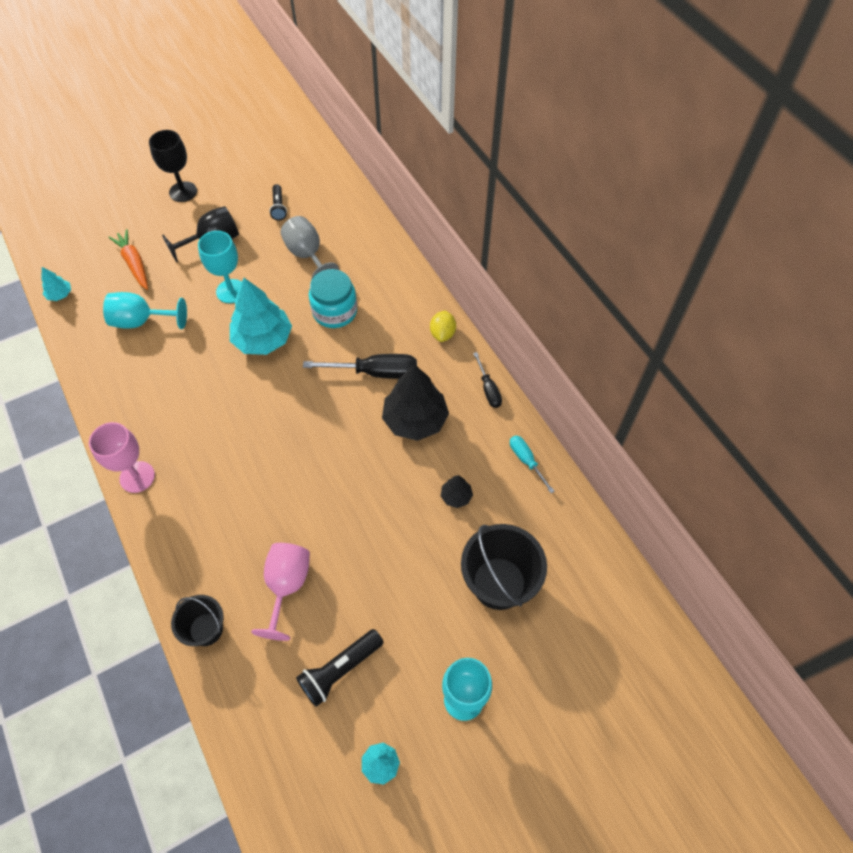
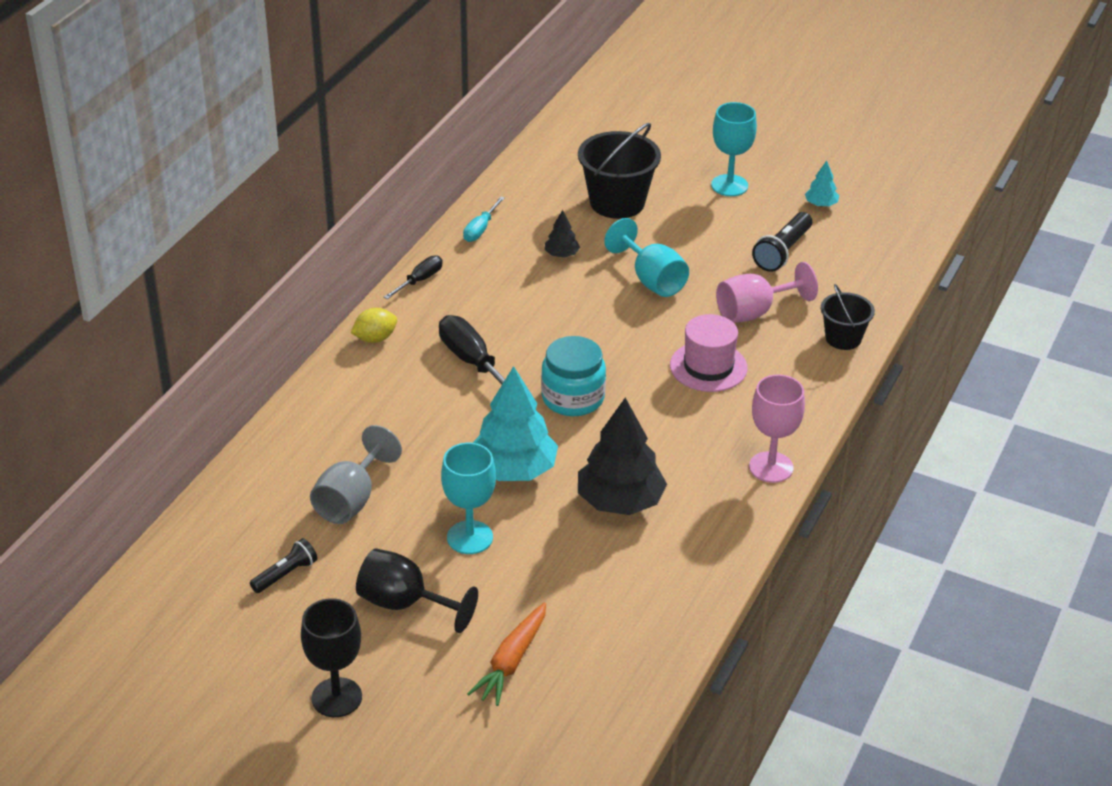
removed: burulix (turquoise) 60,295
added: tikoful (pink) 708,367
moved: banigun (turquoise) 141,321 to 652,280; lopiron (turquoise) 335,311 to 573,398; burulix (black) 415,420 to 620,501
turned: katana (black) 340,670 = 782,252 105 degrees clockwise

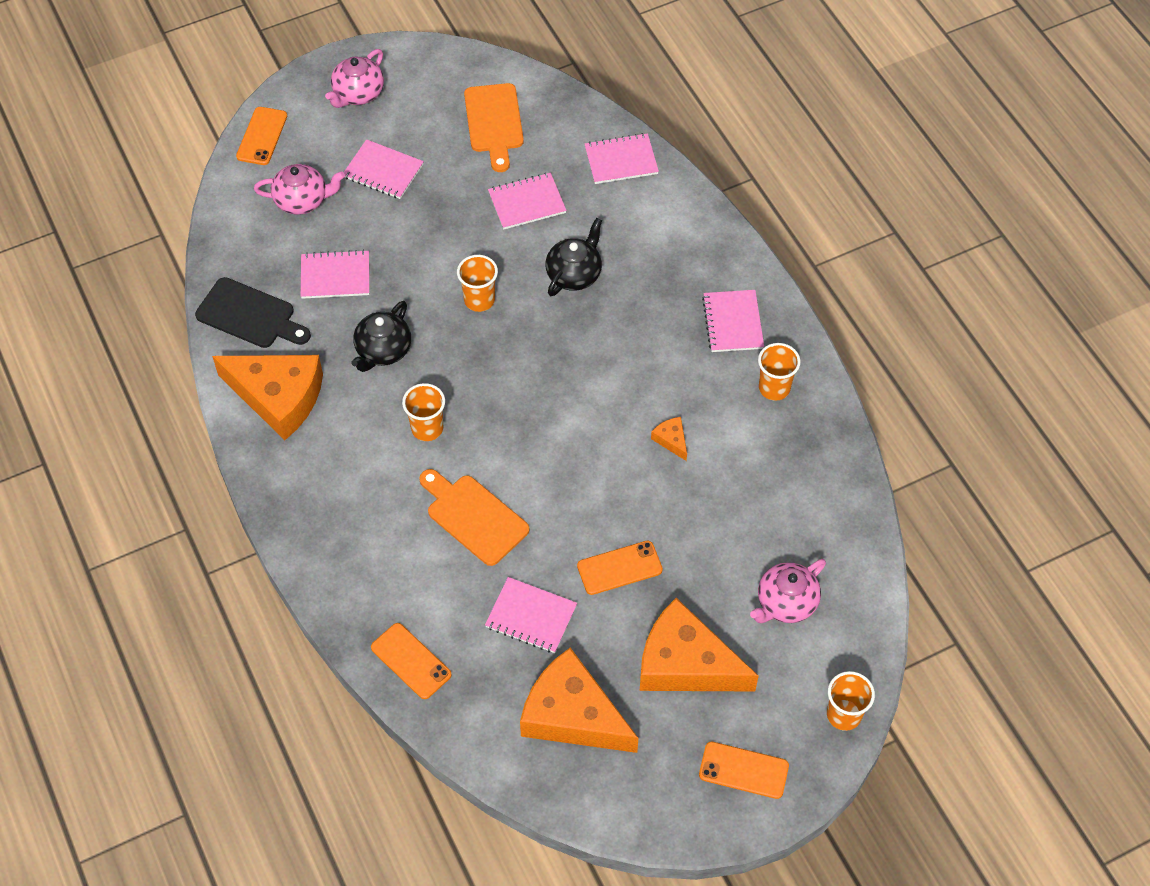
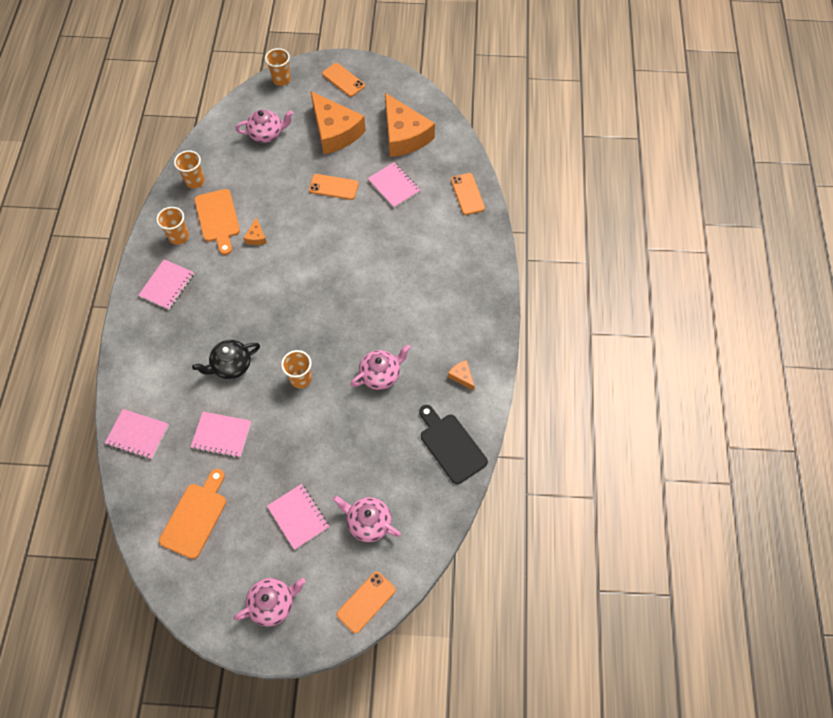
removed: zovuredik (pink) 335,276
moved: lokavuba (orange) 427,428 to 195,181; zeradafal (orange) 474,517 to 218,218
recoloured: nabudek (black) 383,351 to nabudek (pink) 381,374
resized: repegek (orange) 278,397 = 461,376 x0.40

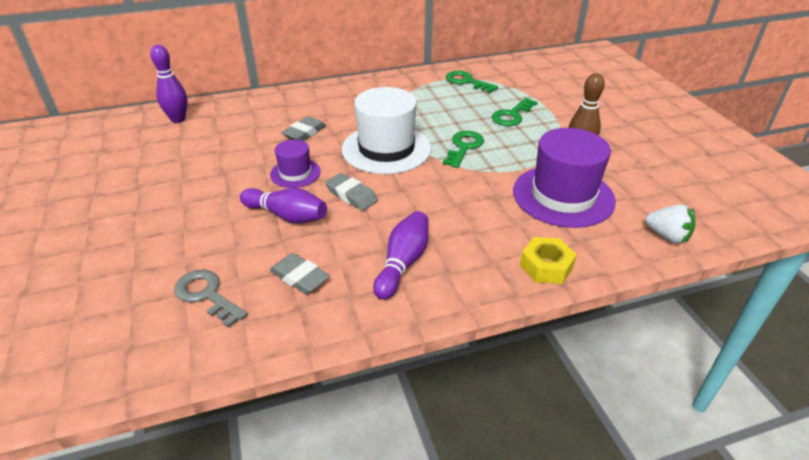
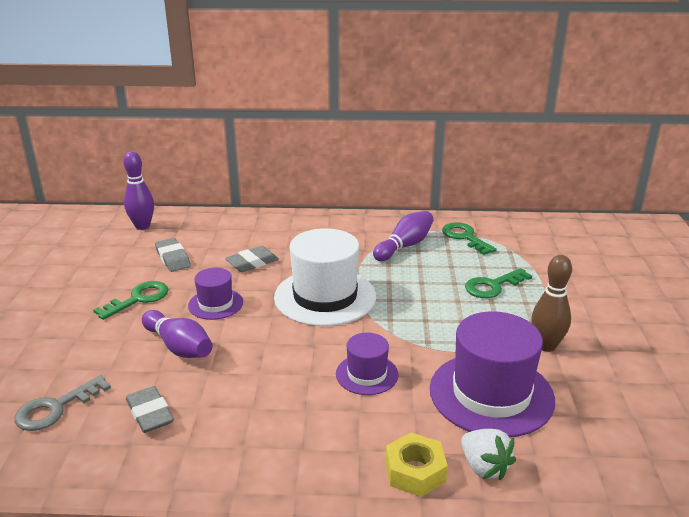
added: tikoful (purple) 367,374
moved: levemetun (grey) 351,195 to 173,258; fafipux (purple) 403,263 to 404,246; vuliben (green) 464,147 to 138,299; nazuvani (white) 667,236 to 484,467
turned: vuliben (grey) 206,295 = 55,408 105 degrees counterclockwise

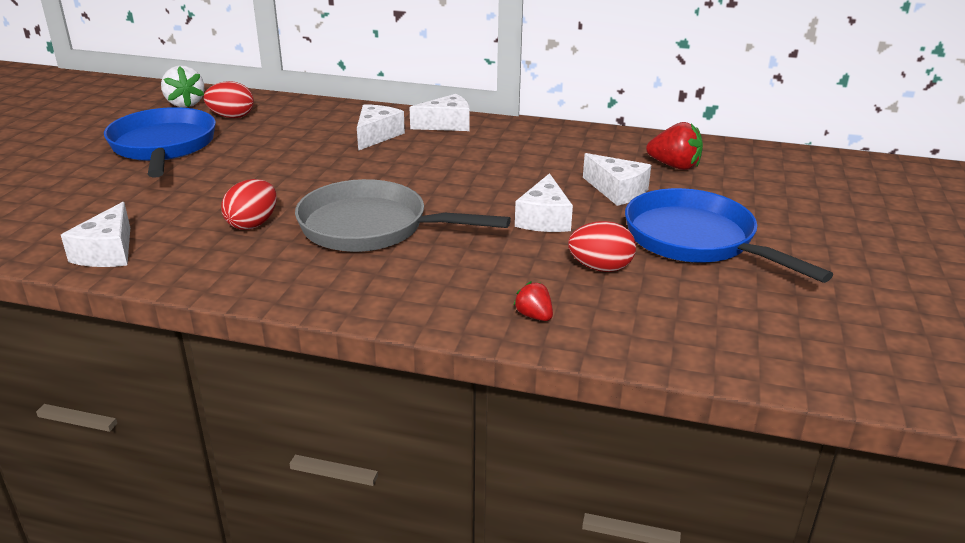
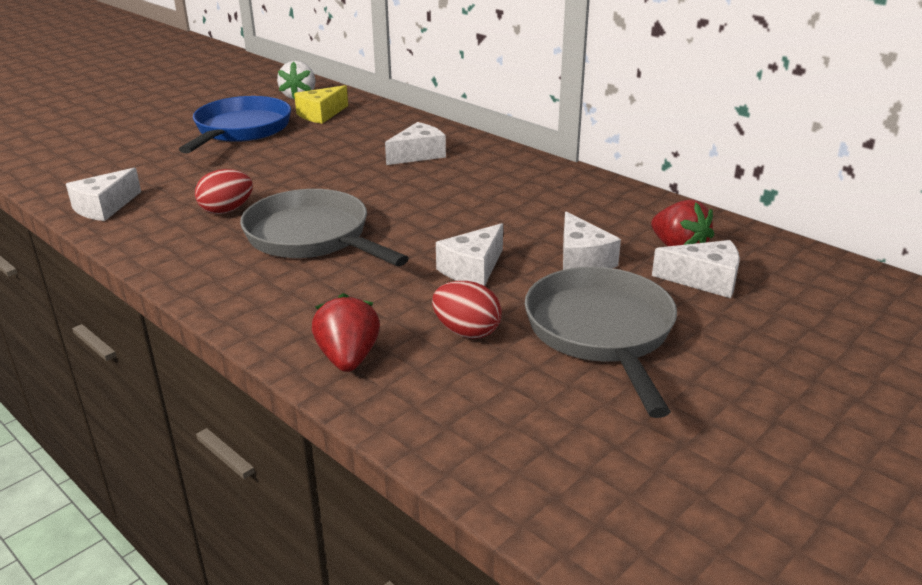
moved: repegek (white) 447,124 to 705,280
replaced: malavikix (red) 232,117 to repegek (yellow) 321,114
recoloured: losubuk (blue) 695,240 to losubuk (grey) 601,333
resized: nazuvani (red) 534,316 = 348,358 x1.74

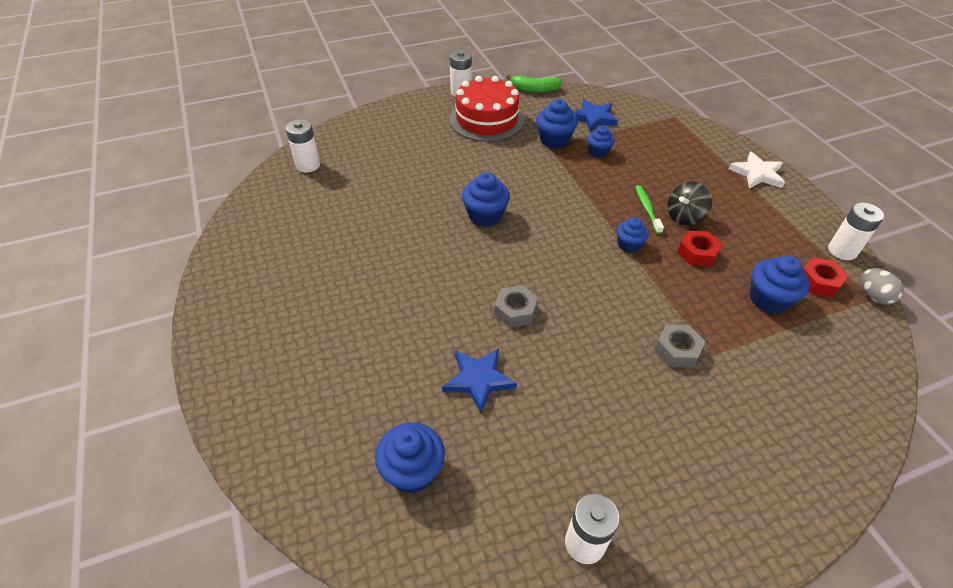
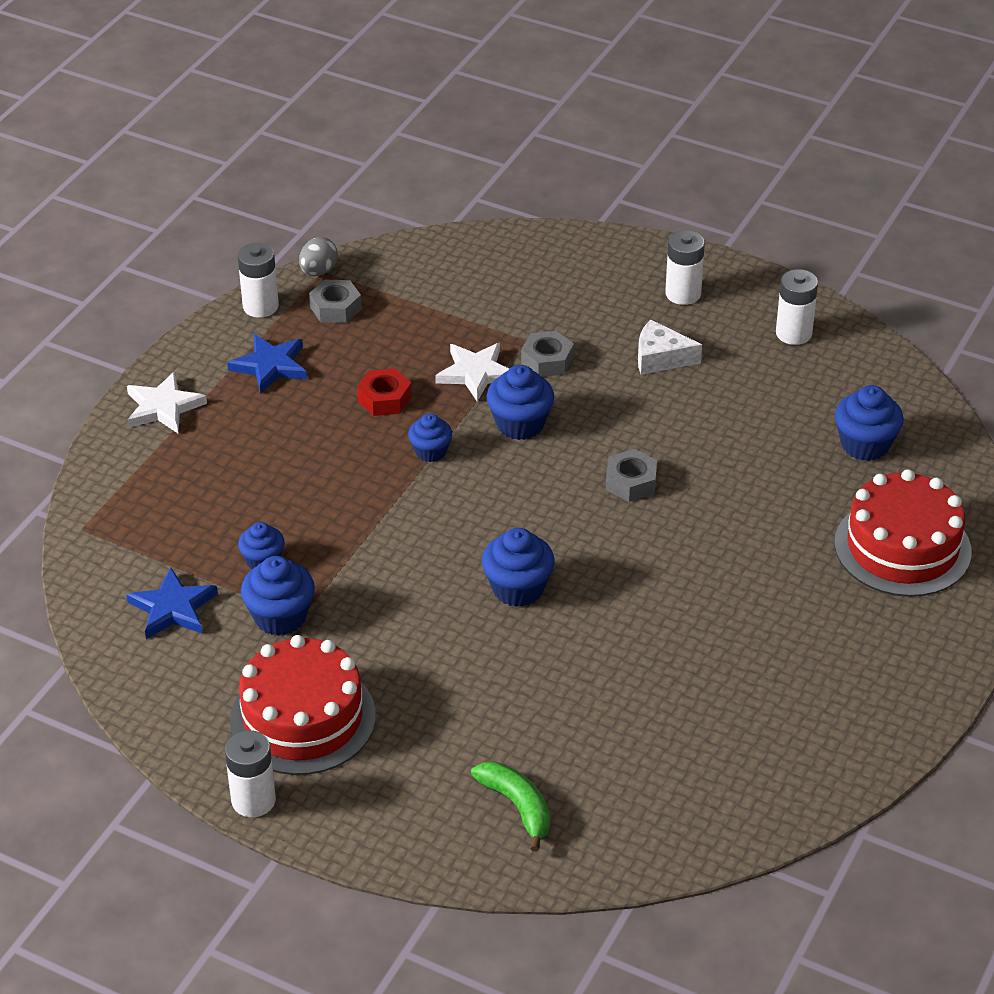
removed: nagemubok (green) 647,209; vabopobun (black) 684,216
added: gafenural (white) 476,373; repegek (white) 660,358; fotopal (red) 902,547
moved: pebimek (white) 308,165 to 683,294; gafenural (blue) 478,379 to 270,366; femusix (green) 534,89 to 517,806; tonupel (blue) 768,299 to 520,424
recoloured: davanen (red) 819,282 to davanen (grey) 335,308

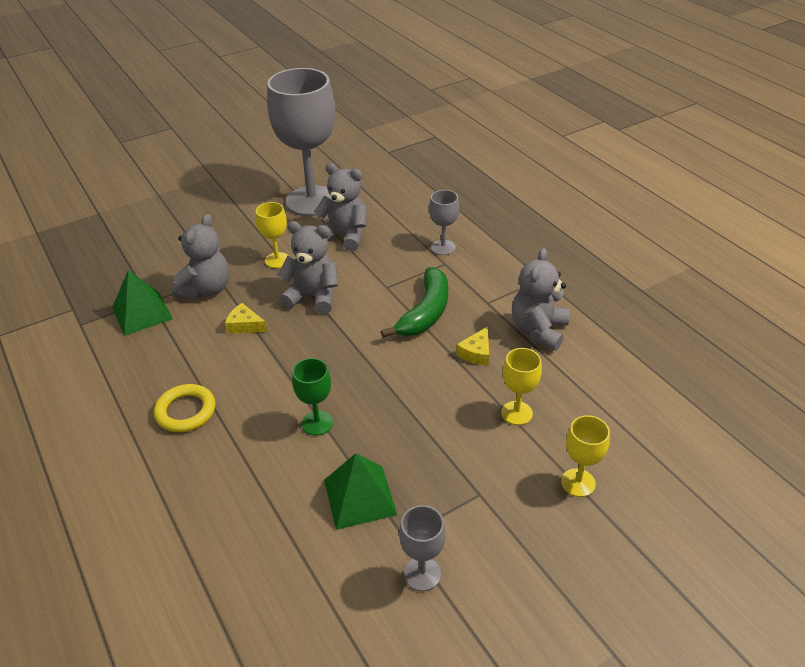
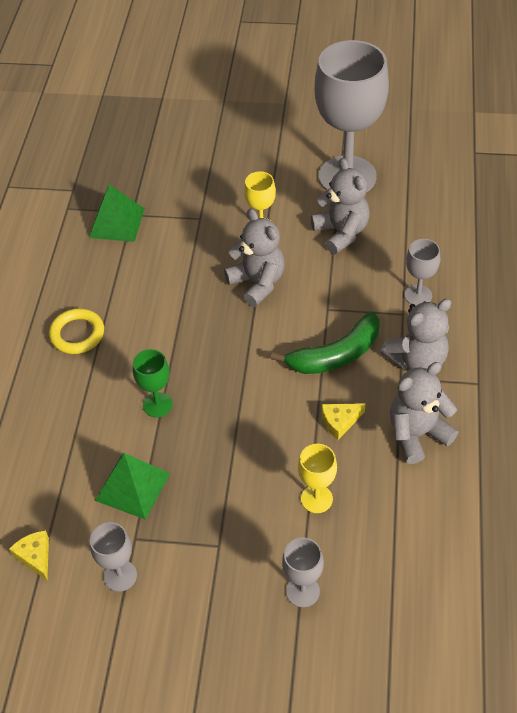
moved: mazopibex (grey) 206,289 to 417,360; repegek (yellow) 244,325 to 35,556
recoloured: banigun (yellow) 578,483 to banigun (grey) 302,591

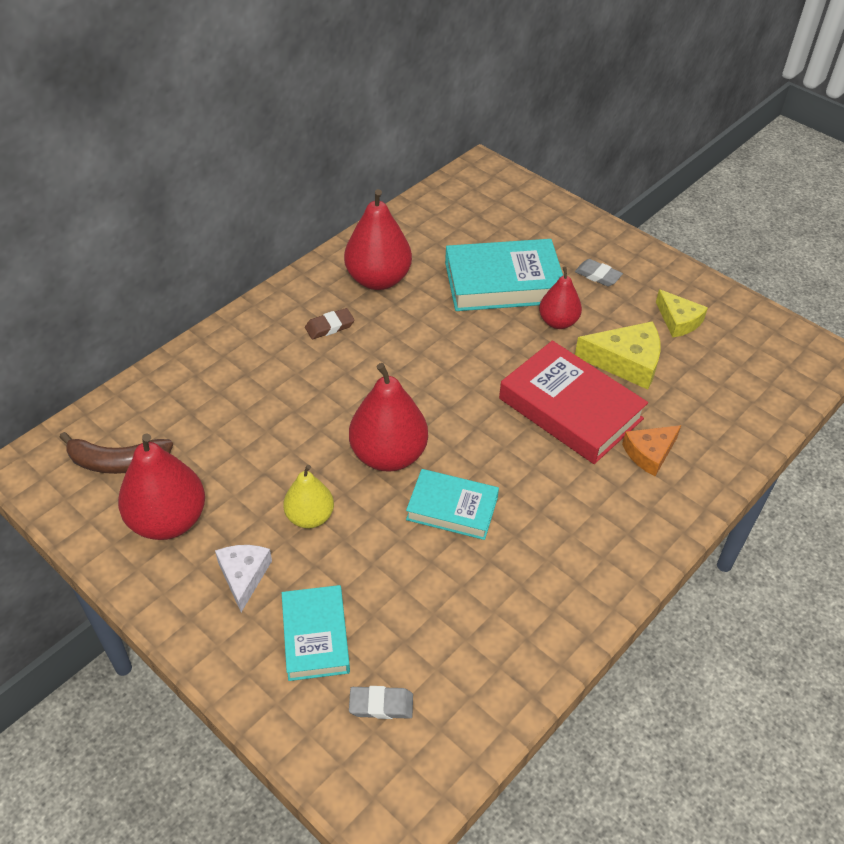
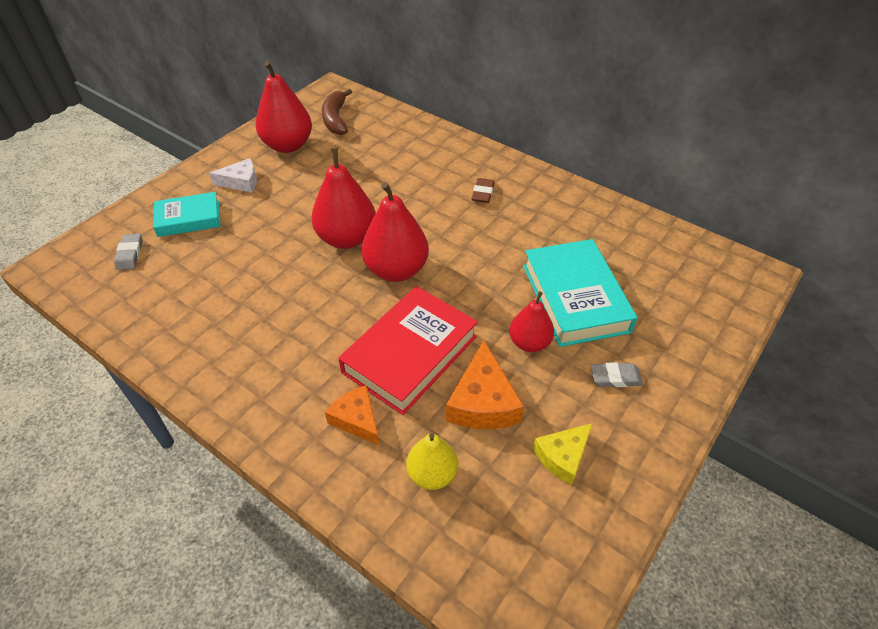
removed: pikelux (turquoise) 452,508
moved: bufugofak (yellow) 310,517 to 432,474; bufugofak (red) 378,279 to 396,270
recoloured: repegek (yellow) 626,362 to repegek (orange) 482,402
turned: levemetun (brown) 329,326 = 483,193 45 degrees clockwise; levemetun (grey) 598,275 = 615,377 60 degrees clockwise

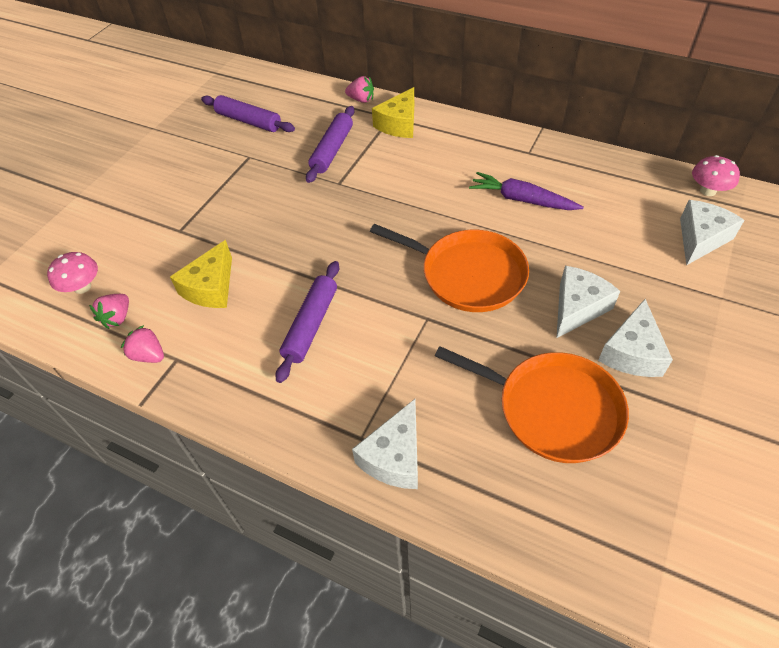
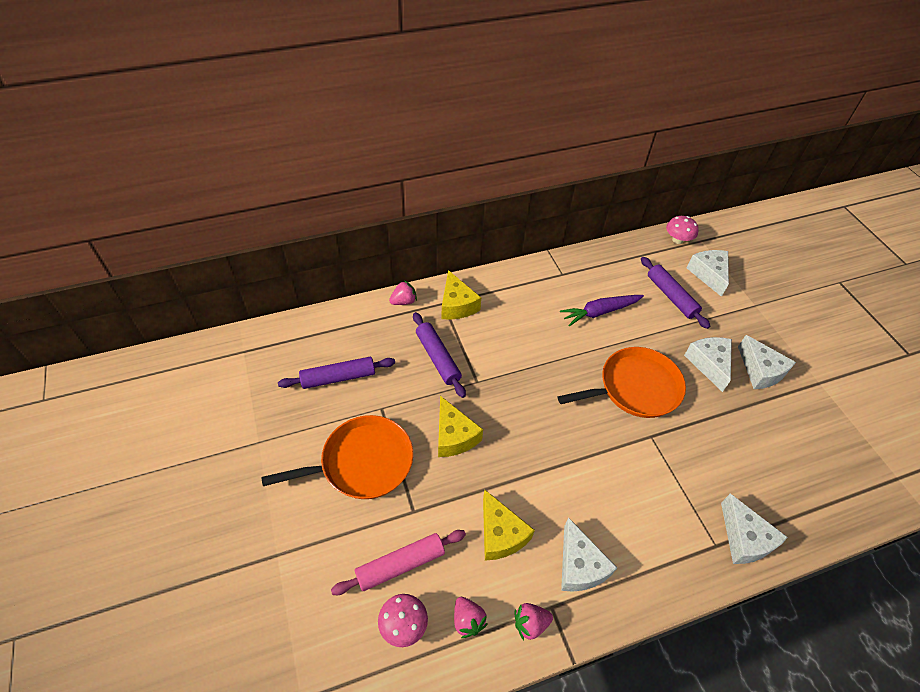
added: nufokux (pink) 400,565; repegek (yellow) 454,436; repegek (white) 579,566
moved: nufokux (purple) 311,325 to 671,296; losubuk (orange) 552,409 to 362,462

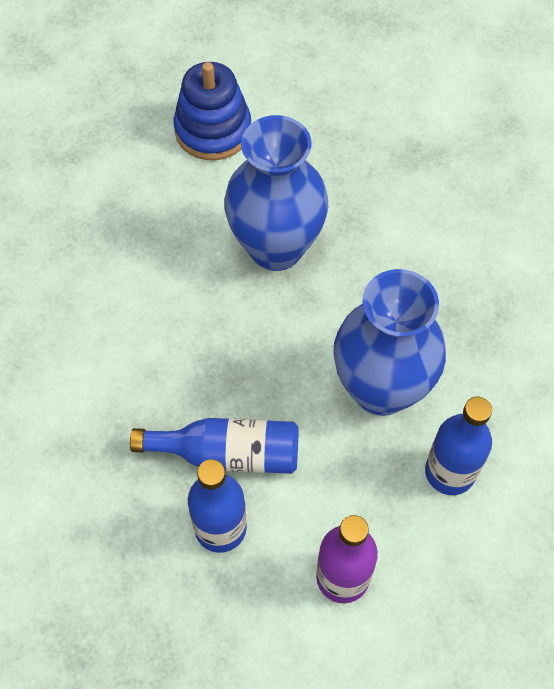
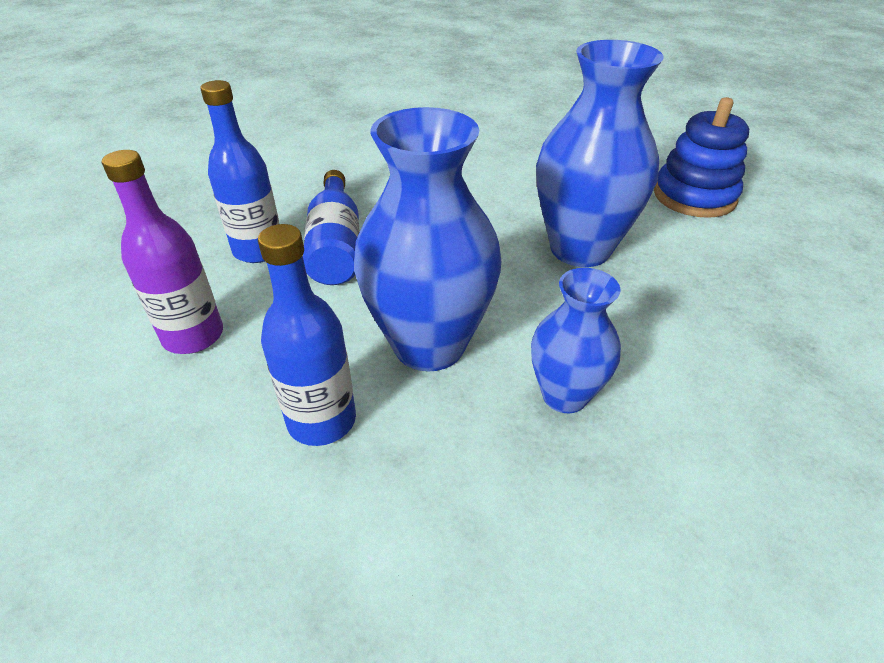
added: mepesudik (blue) 564,395

